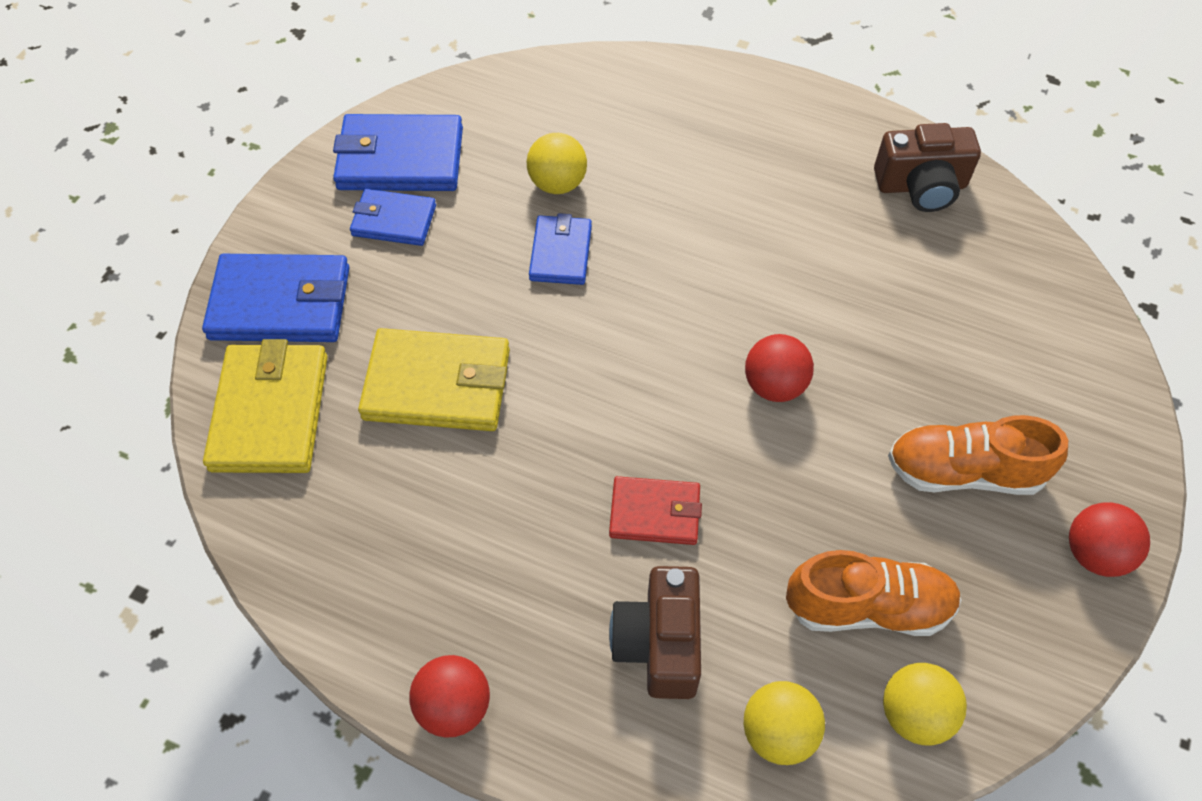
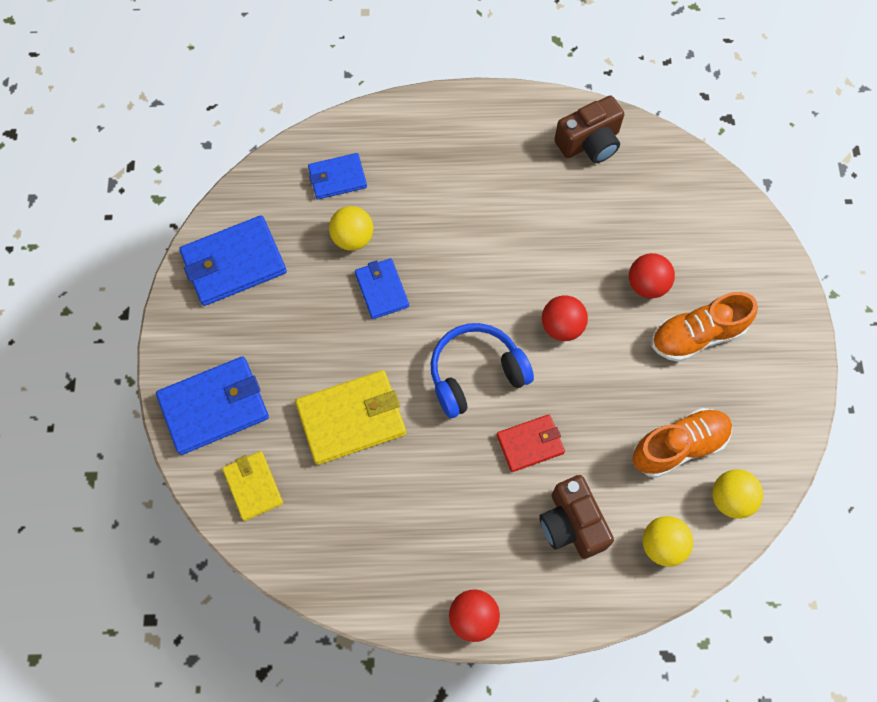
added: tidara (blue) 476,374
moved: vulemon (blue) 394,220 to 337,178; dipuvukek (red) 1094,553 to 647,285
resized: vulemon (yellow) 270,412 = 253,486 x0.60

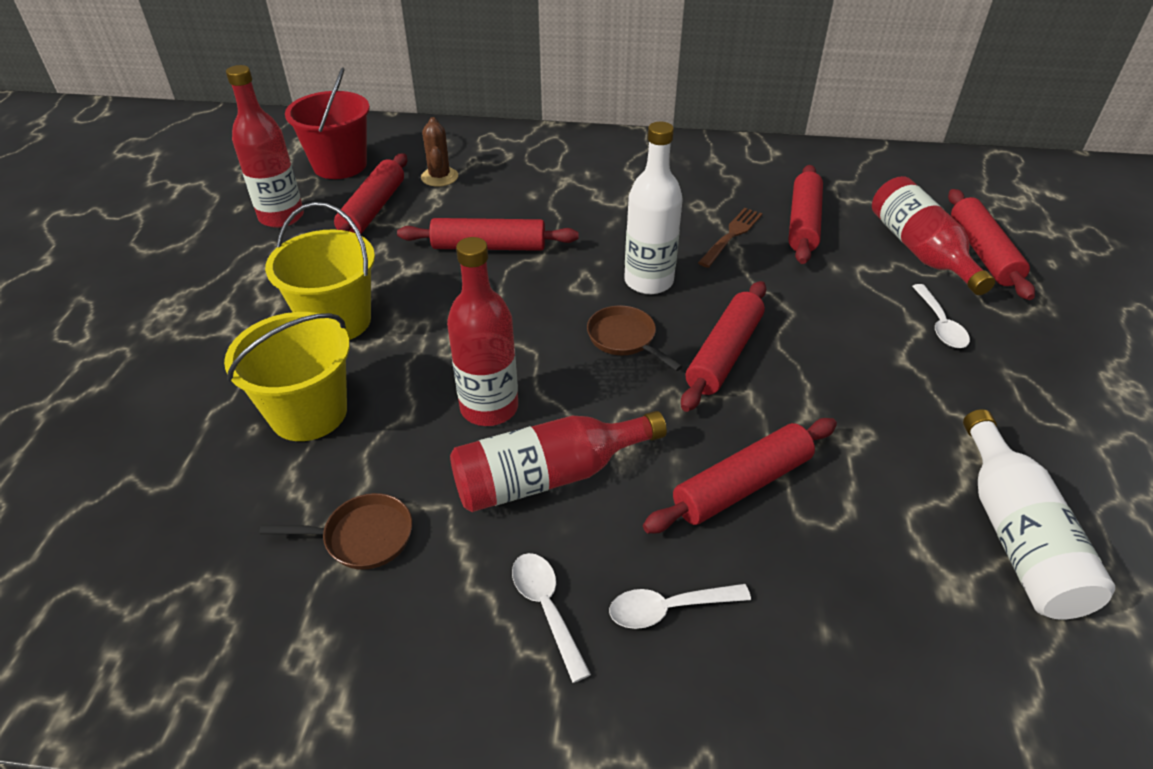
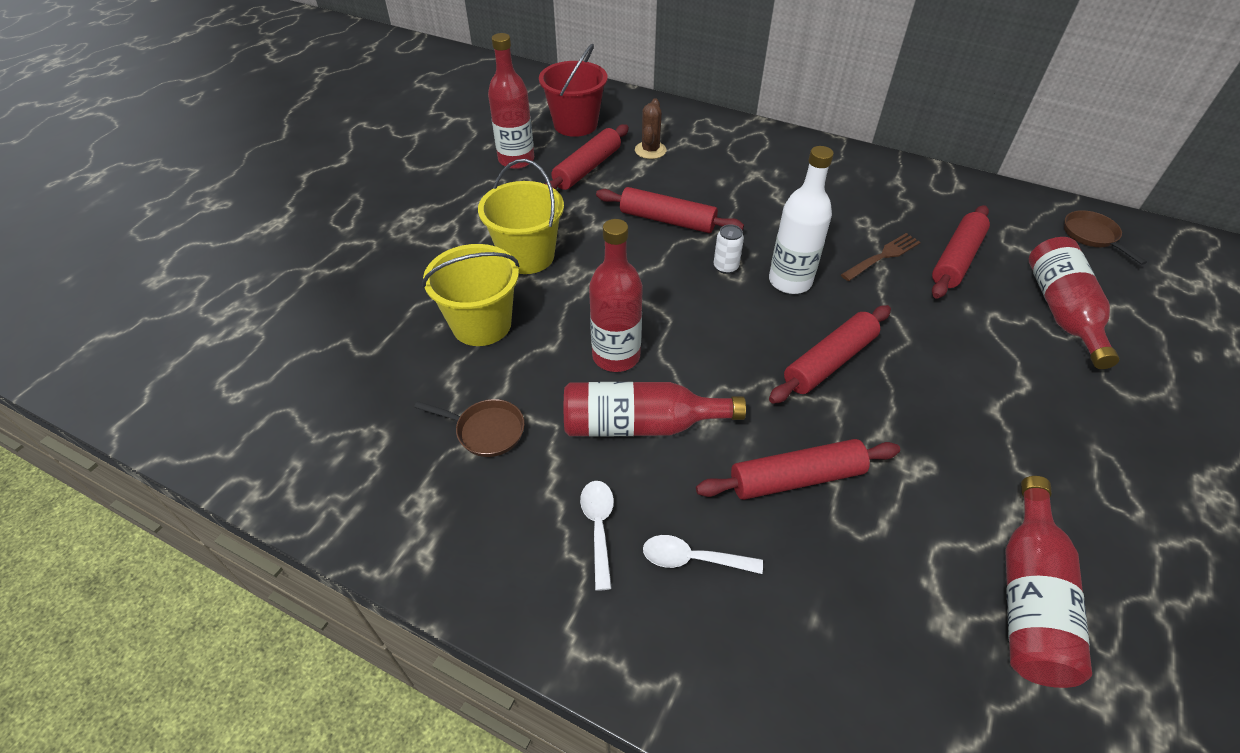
removed: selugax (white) 939,324; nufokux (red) 982,253
added: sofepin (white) 725,267
moved: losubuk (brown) 624,339 to 1092,236
recoloured: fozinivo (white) 1016,535 to fozinivo (red) 1029,597

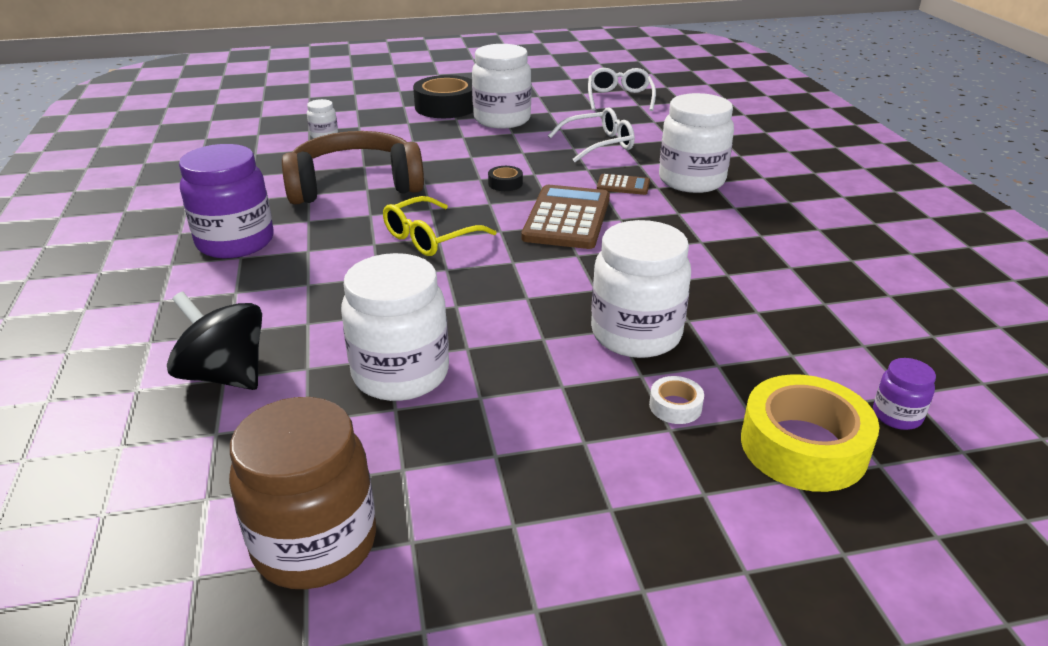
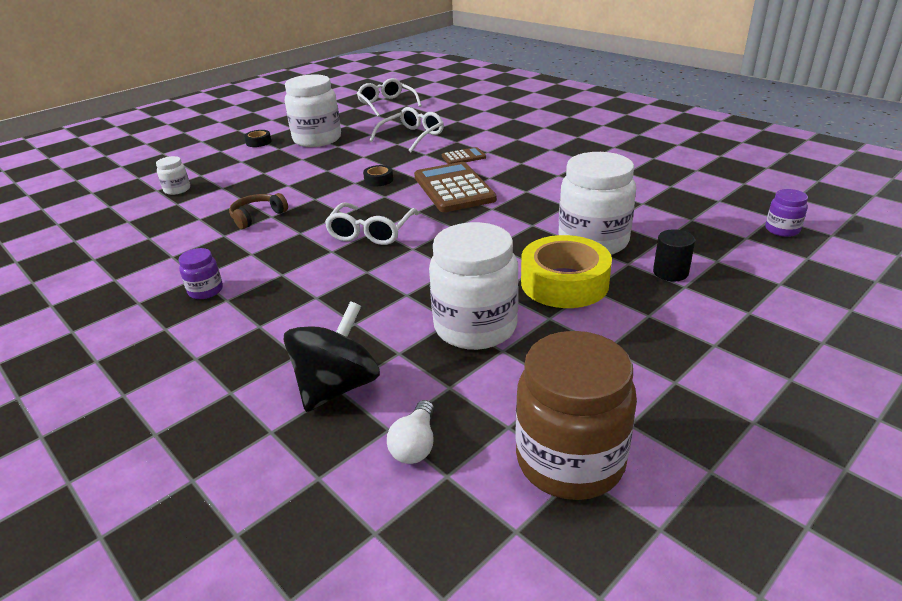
removed: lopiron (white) 691,180
added: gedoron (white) 415,445
moved: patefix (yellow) 803,446 to 564,283
replaced: patefix (white) 675,406 to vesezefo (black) 670,272
recoloured: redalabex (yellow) 429,238 to redalabex (white) 371,233
turned: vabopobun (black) 225,375 = 337,387 120 degrees clockwise
resized: lopiron (purple) 235,242 = 206,291 x0.47; tidara (brown) 355,185 = 257,216 x0.44; patefix (black) 446,107 = 258,142 x0.45

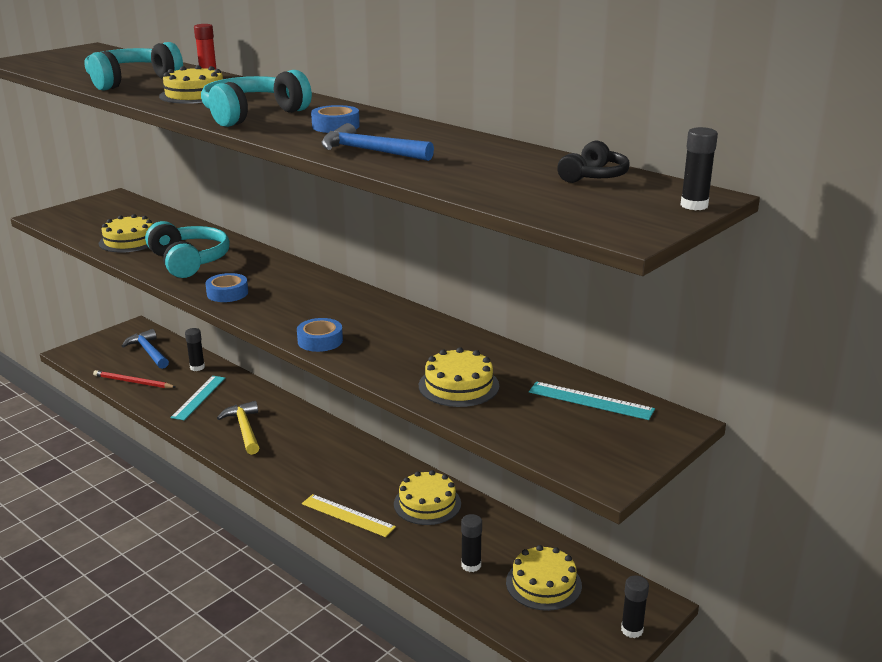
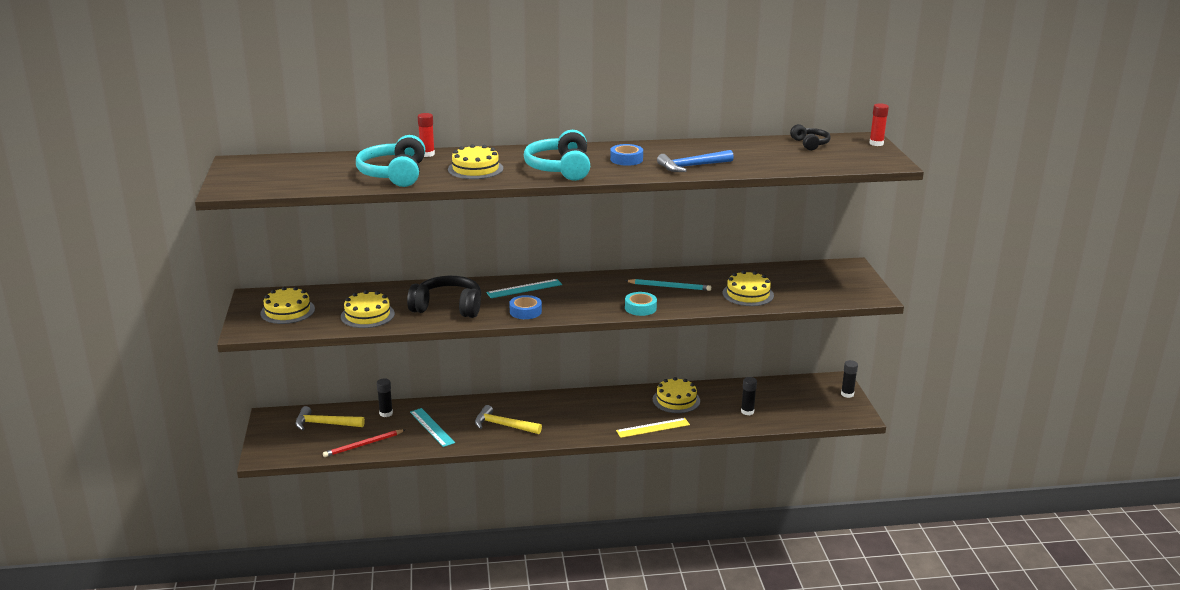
added: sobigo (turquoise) 669,287
moved: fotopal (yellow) 543,583 to 287,311; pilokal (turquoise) 590,401 to 524,288
recoloured: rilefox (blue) 148,352 to rilefox (yellow) 325,424; tidara (turquoise) 189,261 to tidara (black) 448,307; patefix (blue) 320,341 to patefix (turquoise) 640,308; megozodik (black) 694,205 to megozodik (red) 876,143

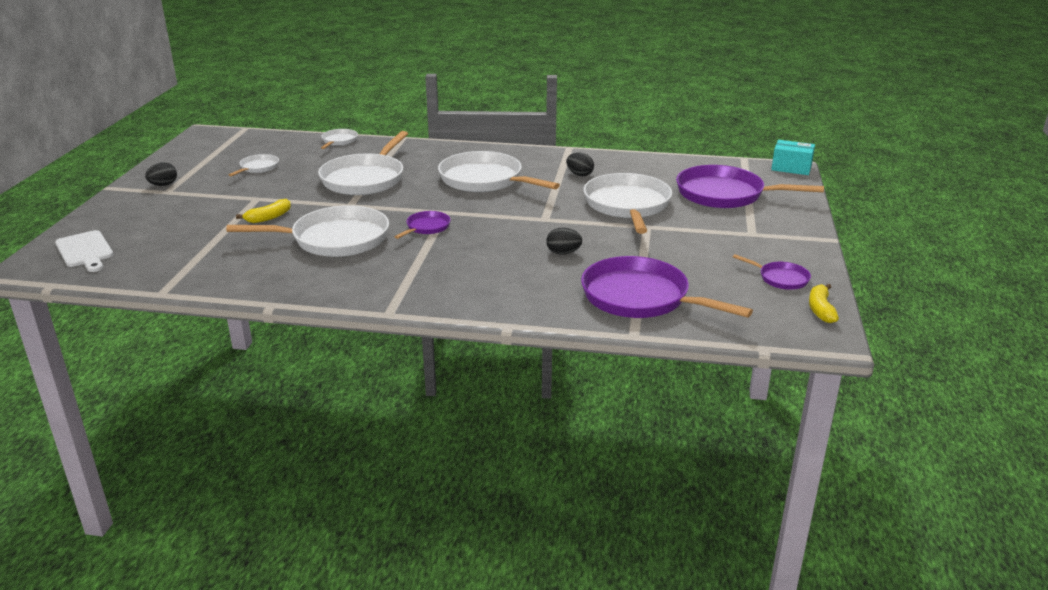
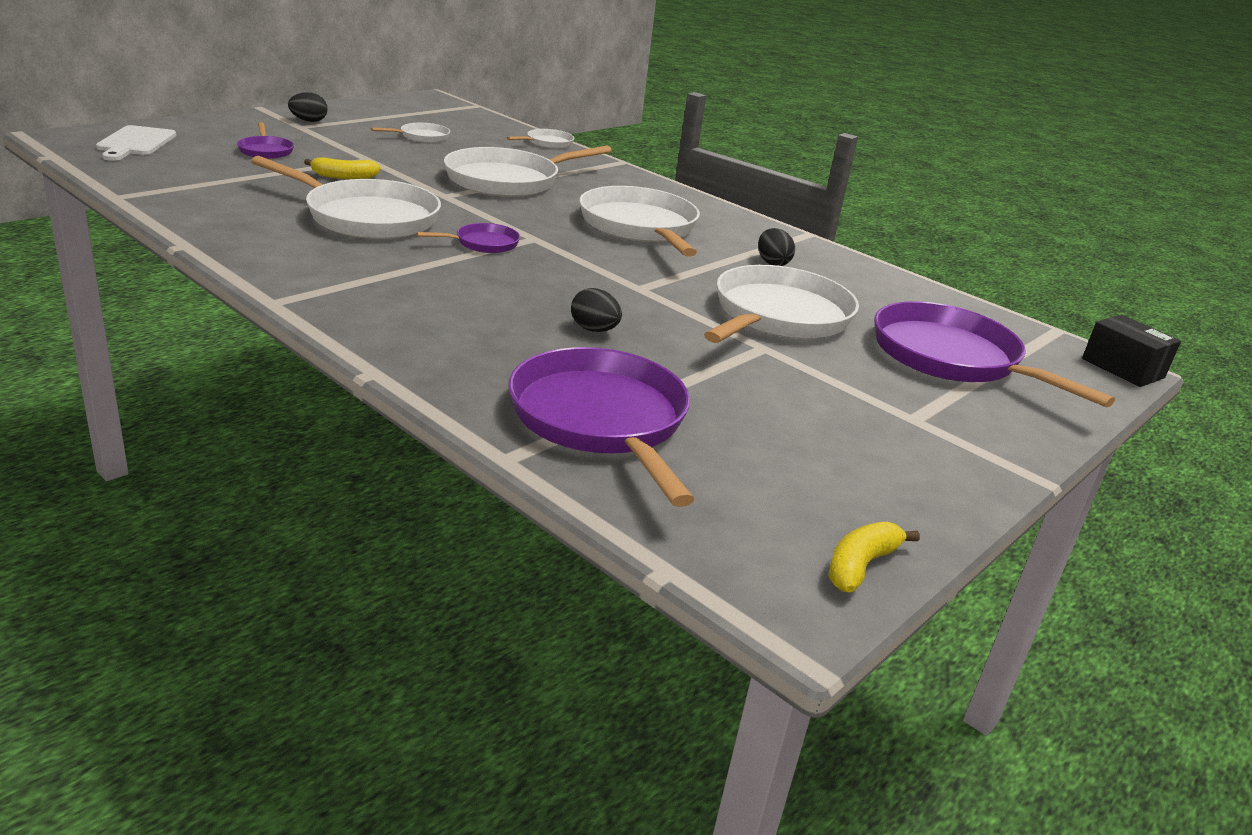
moved: losubuk (purple) 781,278 to 266,151
recoloured: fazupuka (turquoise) 791,168 to fazupuka (black) 1122,368

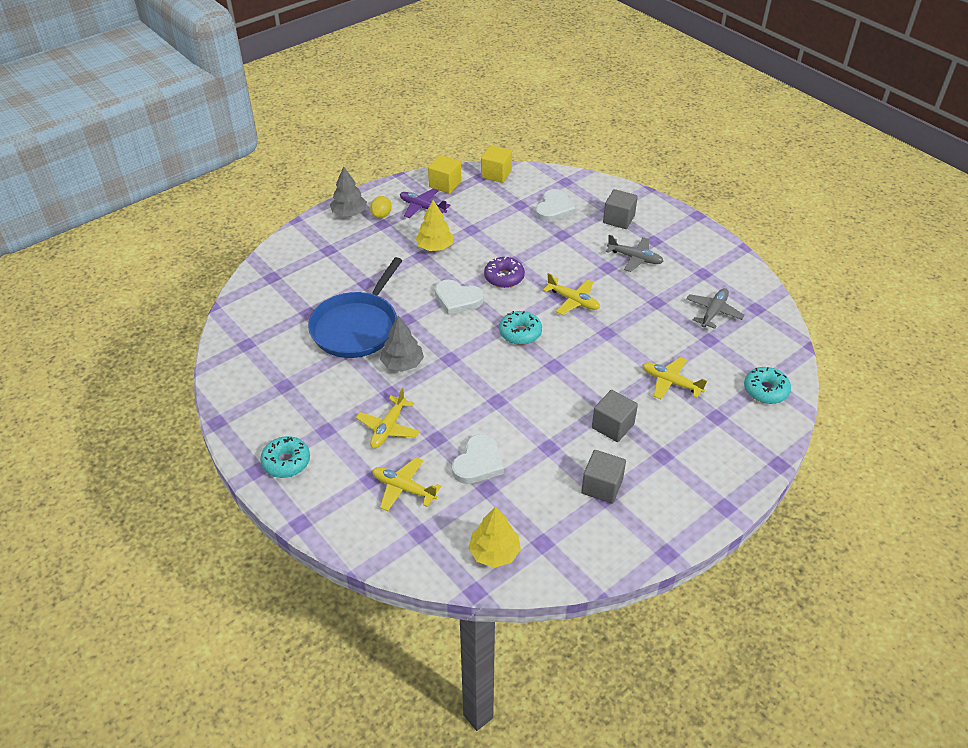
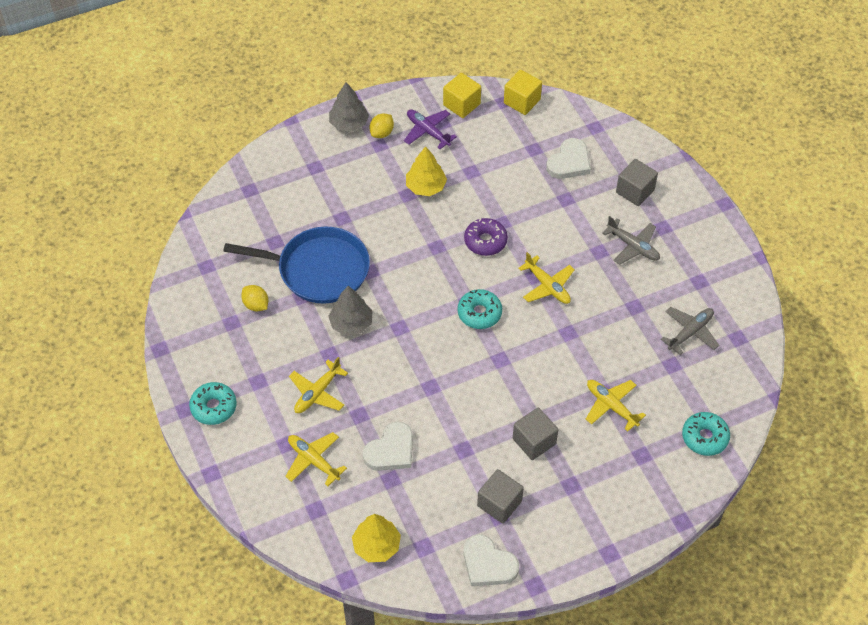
added: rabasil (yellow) 256,305
moved: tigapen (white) 457,299 to 488,564
turned: losubuk (blue) 357,327 = 318,269 120 degrees counterclockwise

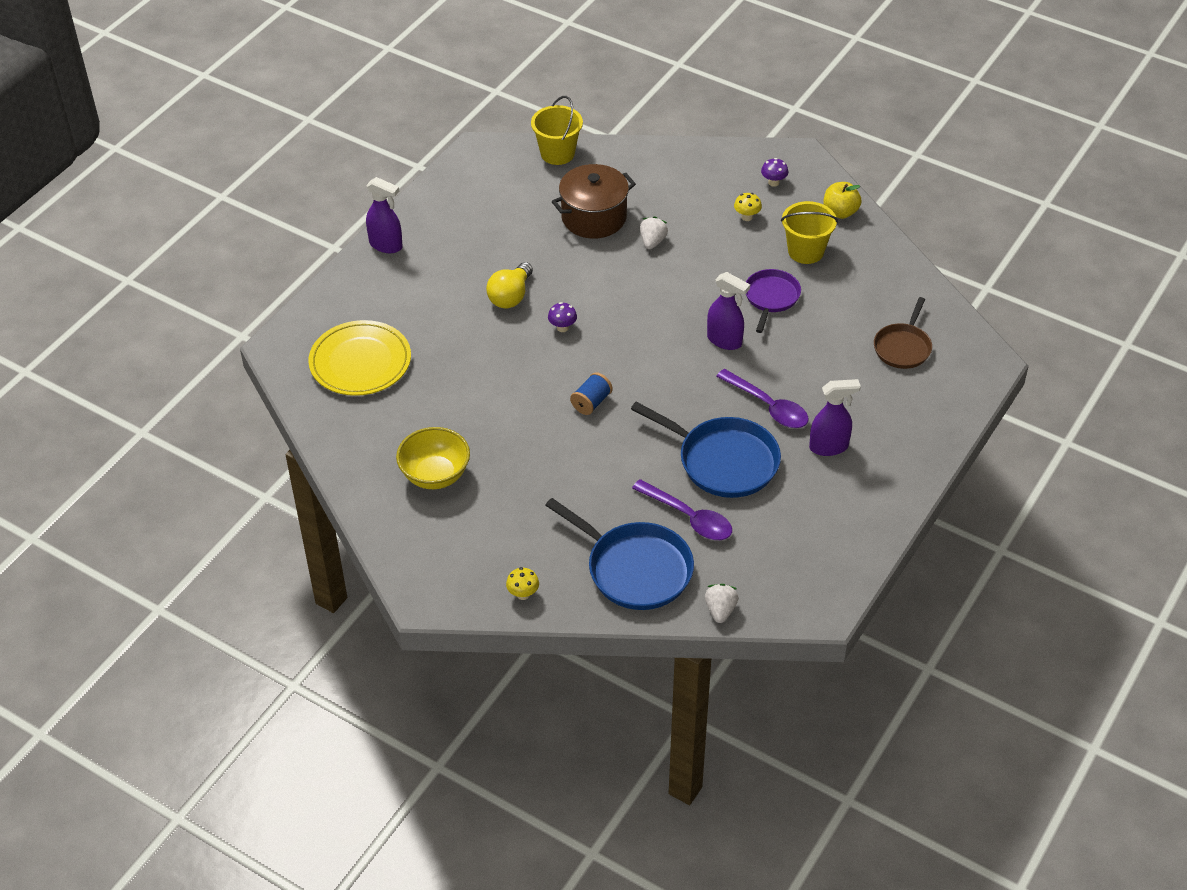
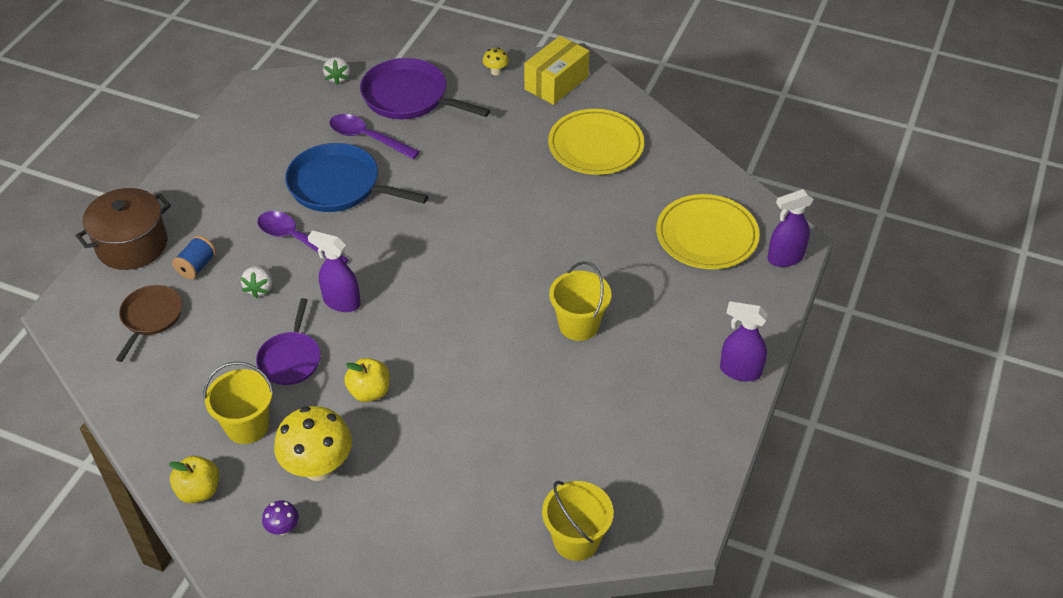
removed: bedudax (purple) 562,328
added: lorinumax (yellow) 369,391; fazupuka (yellow) 556,83
moved: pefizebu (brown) 594,217 to 132,245; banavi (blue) 591,402 to 197,266; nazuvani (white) 652,242 to 260,288; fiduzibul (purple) 829,447 to 785,258
replaced: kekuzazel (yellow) 435,475 to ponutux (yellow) 595,146; gedoron (yellow) 510,296 to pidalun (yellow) 579,325
recoloured: losubuk (blue) 635,569 to losubuk (purple) 409,97
resized: bedudax (yellow) 747,217 = 318,467 x2.19

